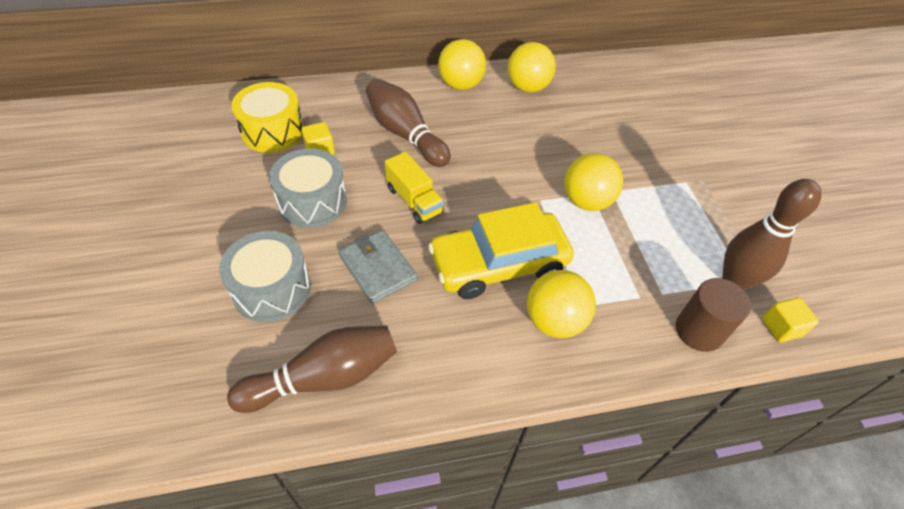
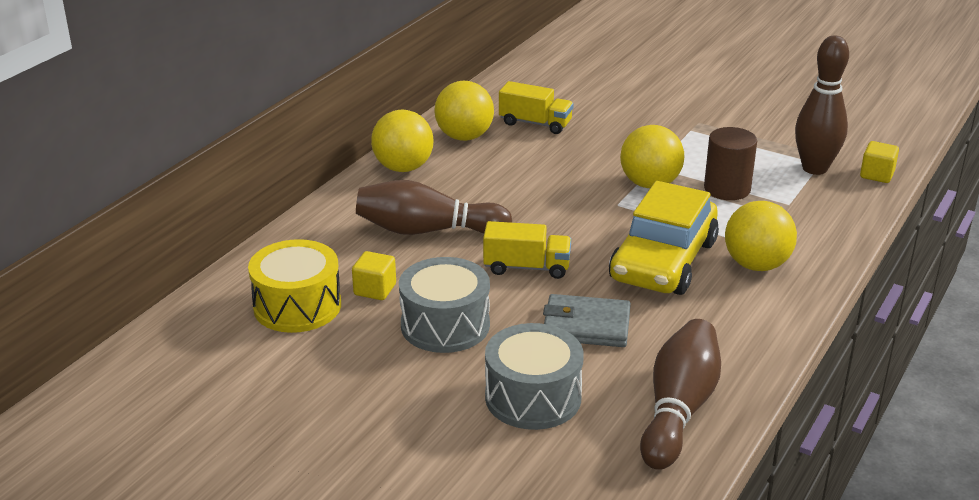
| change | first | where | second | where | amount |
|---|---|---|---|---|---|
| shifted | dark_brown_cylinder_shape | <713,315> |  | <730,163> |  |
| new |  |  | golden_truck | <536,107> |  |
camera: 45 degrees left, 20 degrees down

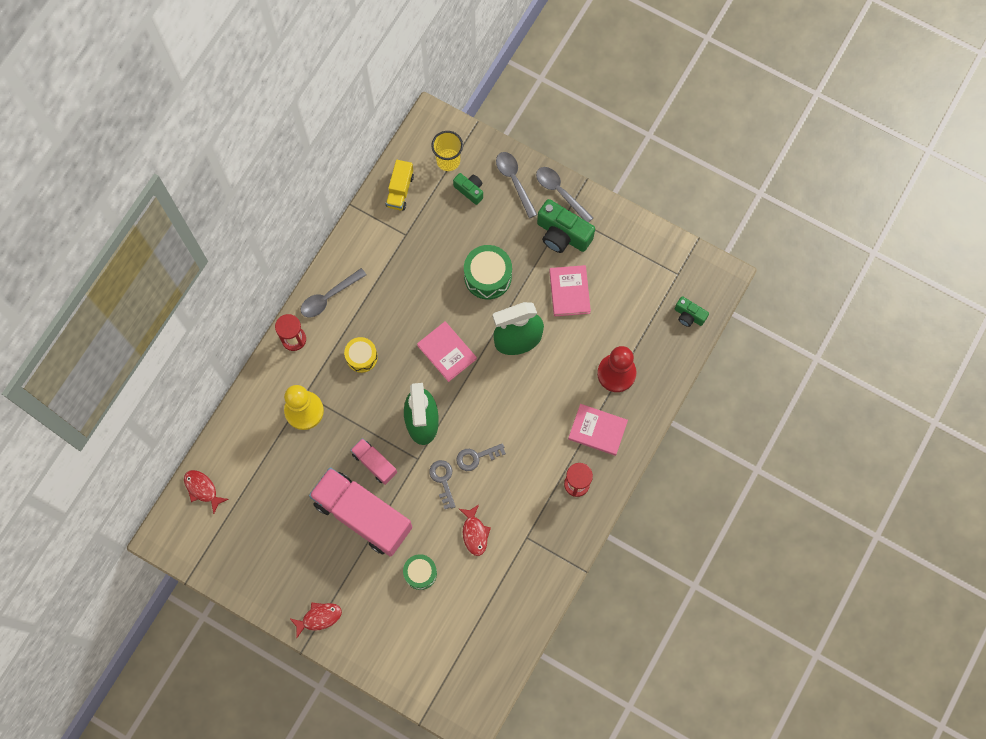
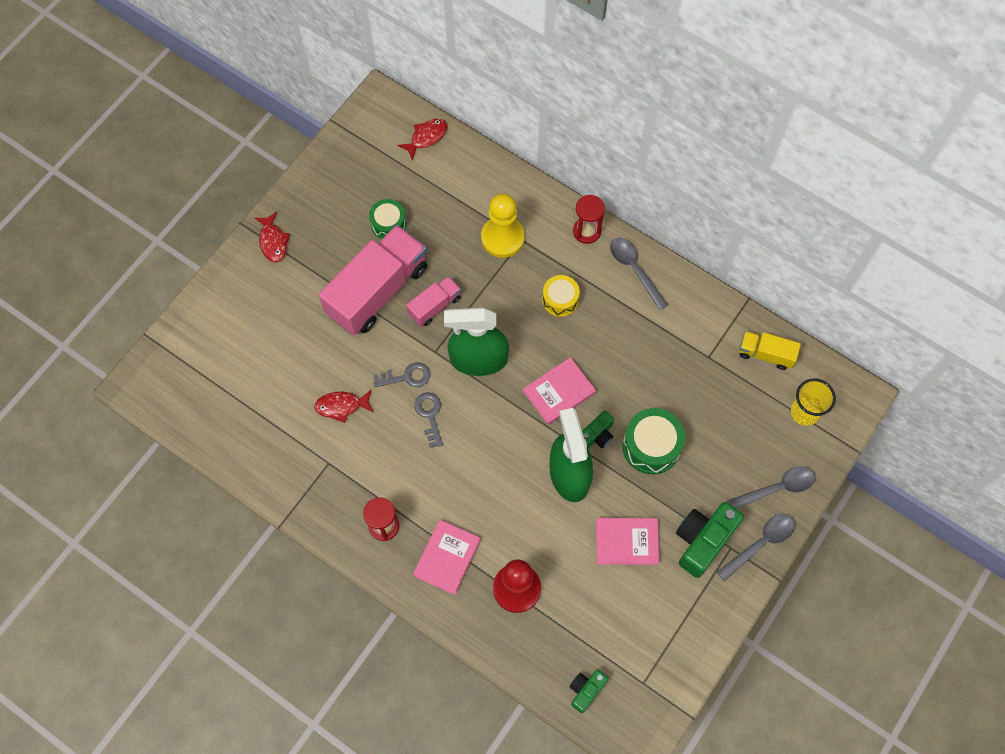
| change | first | where | second | where | amount |
|---|---|---|---|---|---|
| shifted | leaf-green_toy_drum | <420,572> |  | <387,219> |  |
| shifted | leaf-green_photo_camera | <468,189> |  | <598,429> |  |
camera: 95 degrees right, 5 degrees down

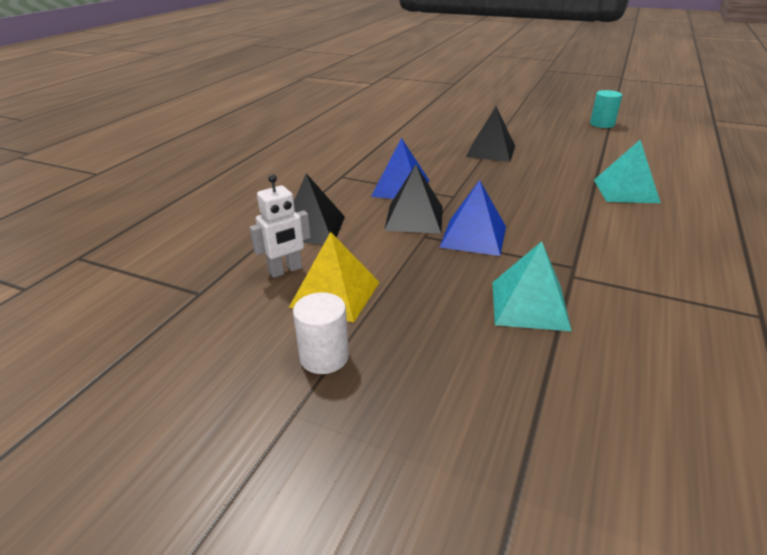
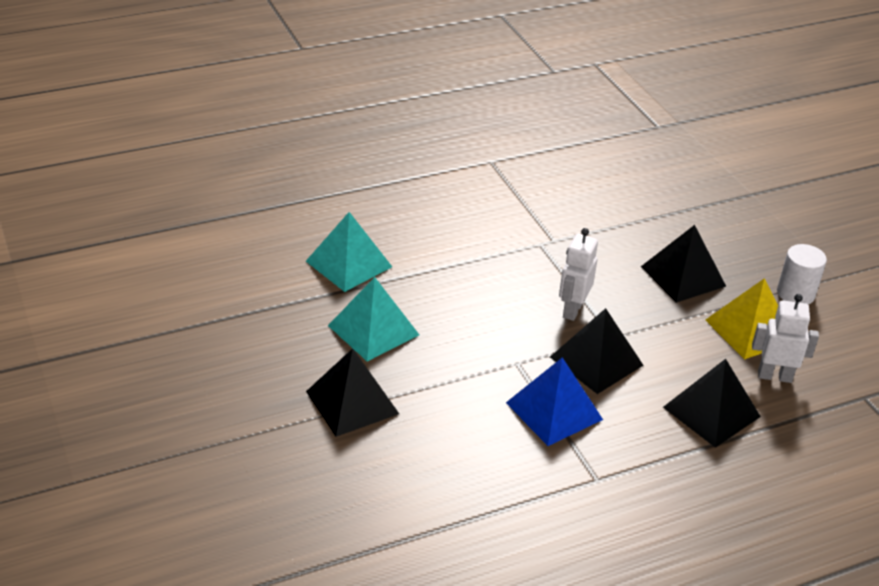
| change | first | where | second | where | amount |
|---|---|---|---|---|---|
| swapped | cobalt_pyramid | <472,218> | white_robot_figure | <578,274> |  |
| shifted | turquoise_pyramid | <532,286> |  | <373,319> |  |
| gone | turquoise_cylinder_shape | <606,109> |  |  |  |
| new |  |  | jet-black_pyramid | <683,264> |  |
camera: 140 degrees left, 5 degrees up

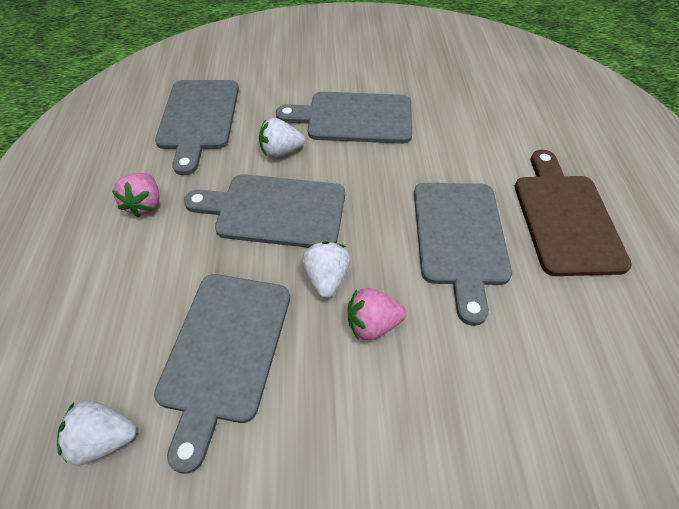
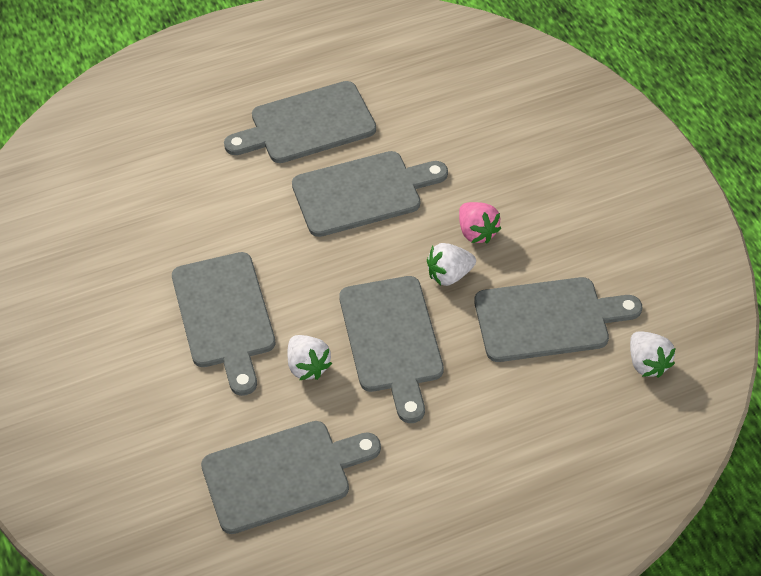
| change | first | where | second | where | amount |
|---|---|---|---|---|---|
| gone | rosy_strawberry | <135,195> |  |  |  |
| repainted | dark_brown_chopping_board | <573,213> | grey_chopping_board | <300,122> |  |
camera: 110 degrees left, 0 degrees up

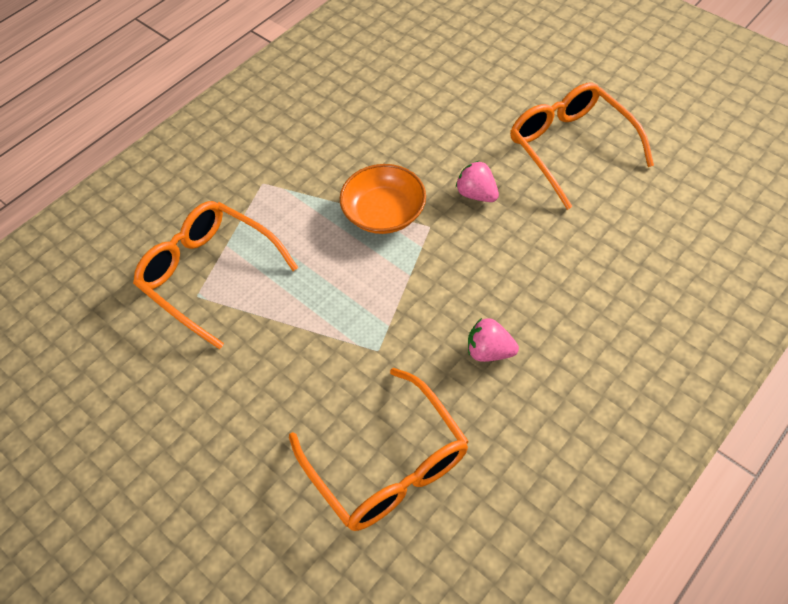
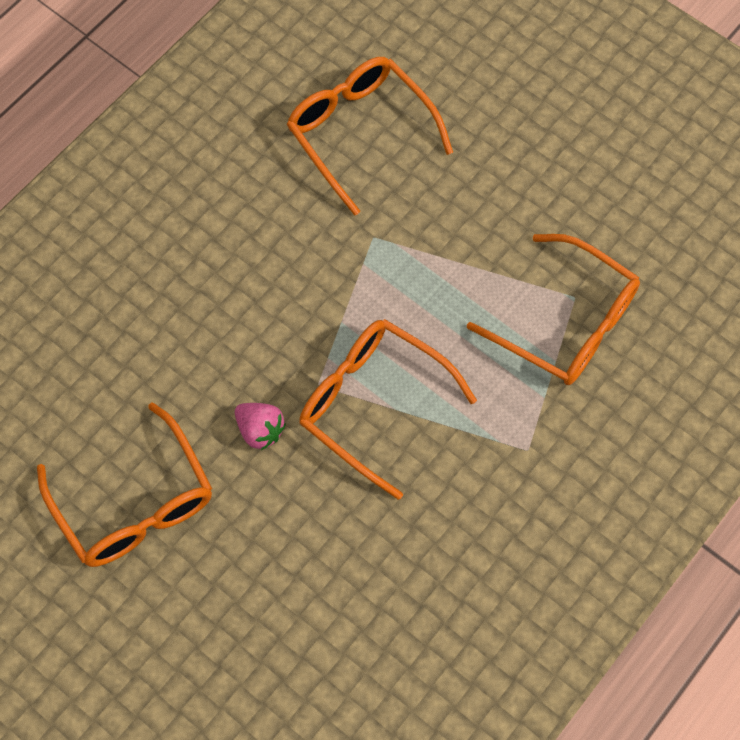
| change | first | where | second | where | amount |
|---|---|---|---|---|---|
| swapped | orange-coloured_bowl | <383,199> | orange-coloured_spectacles | <388,409> |  |
| gone | rosy_strawberry | <493,340> |  |  |  |
camera: 175 degrees right, 10 degrees up

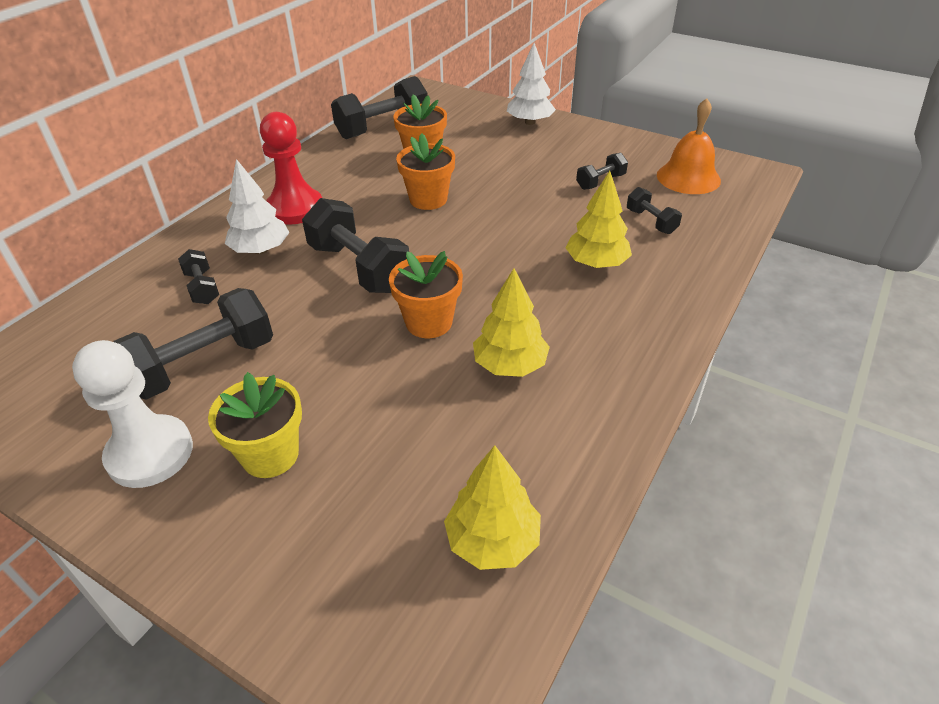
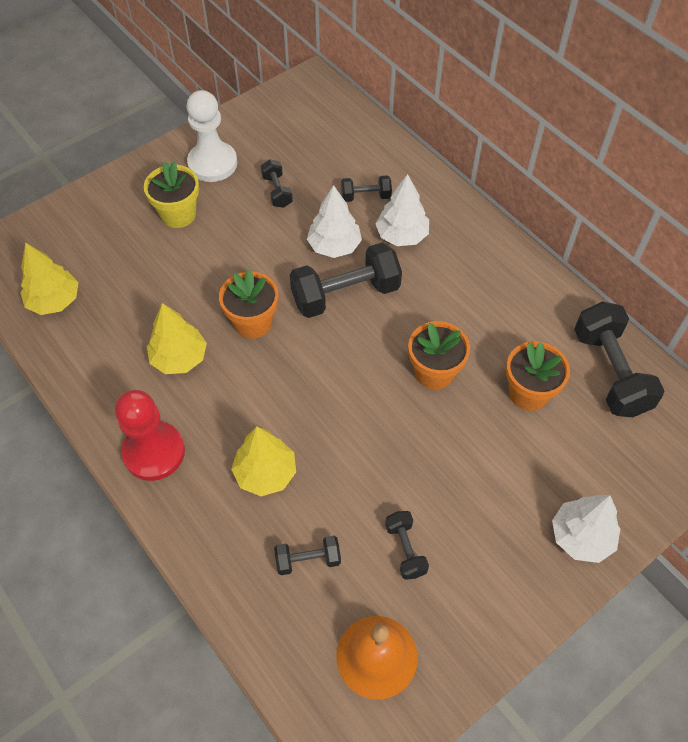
| change | first | where | second | where | amount |
|---|---|---|---|---|---|
| scaled | jet-black_dumbbell | <193,344> |  | <277,183> | x0.51 |
| shifted | scarlet_chess_pawn | <291,168> |  | <150,435> |  |
| new |  |  | white_fir_tree | <334,221> |  |
camera: 110 degrees right, 15 degrees up

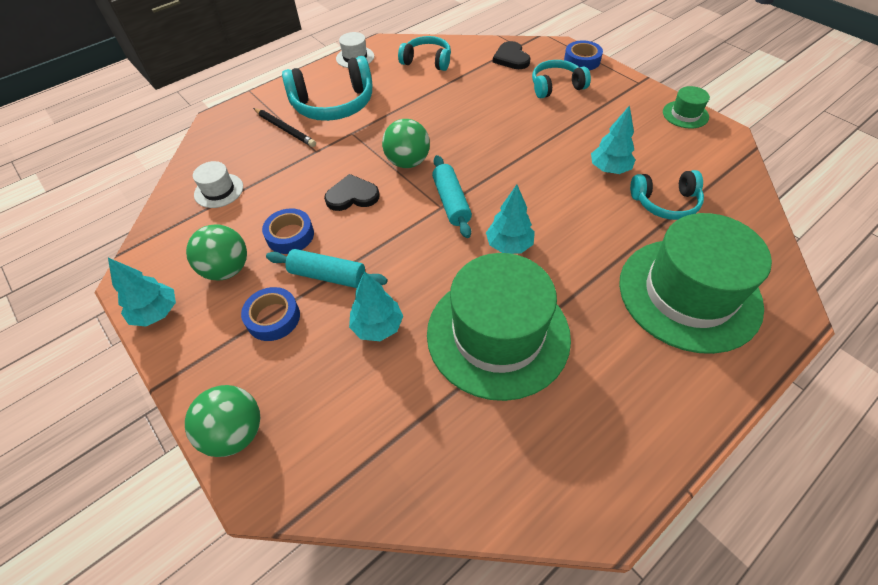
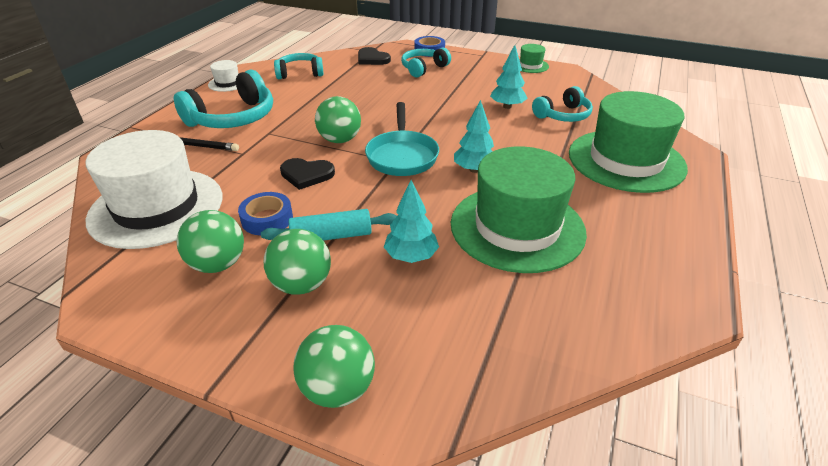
| change | first | where | second | where | amount |
|---|---|---|---|---|---|
| gone | turquoise_fir_tree | <142,292> |  |  |  |
| scaled | white_hat | <218,184> |  | <154,189> | x2.34 |
| swapped | cobalt_roll_of_tape | <270,314> | leaf-green_sphere | <297,262> |  |
| rotated | jet-black_heart_shape | <352,192> |  | <307,174> | 135 degrees counterclockwise |
| swapped | turquoise_pastry_roller | <452,196> | turquoise_pan | <402,139> |  |
camera: 30 degrees left, 15 degrees down

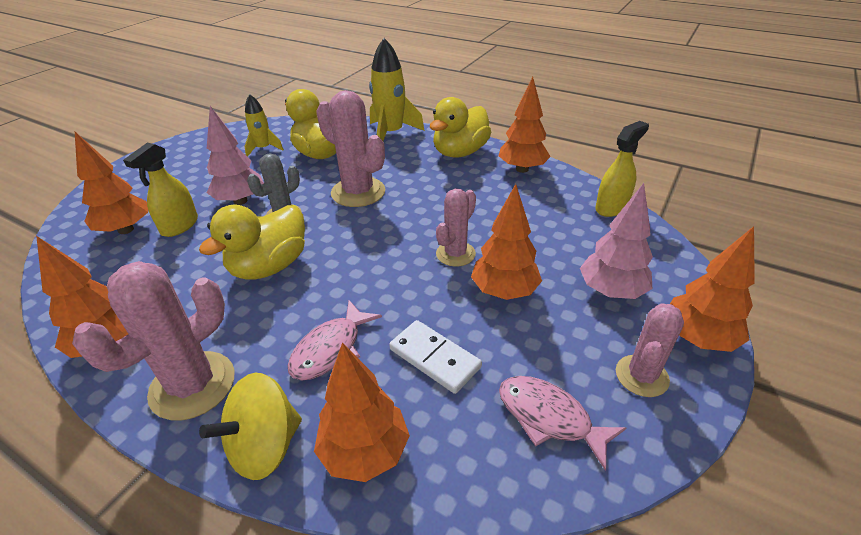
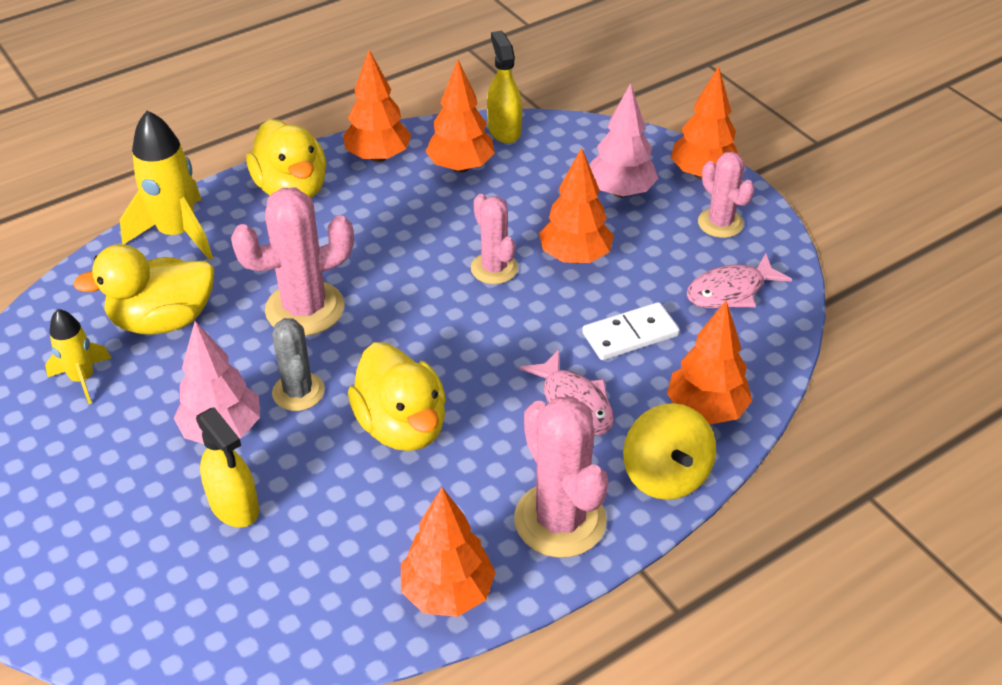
| change | first | where | second | where | amount |
|---|---|---|---|---|---|
| shifted | orange-coloured_fir_tree | <111,183> |  | <460,116> |  |
camera: 65 degrees left, 5 degrees up

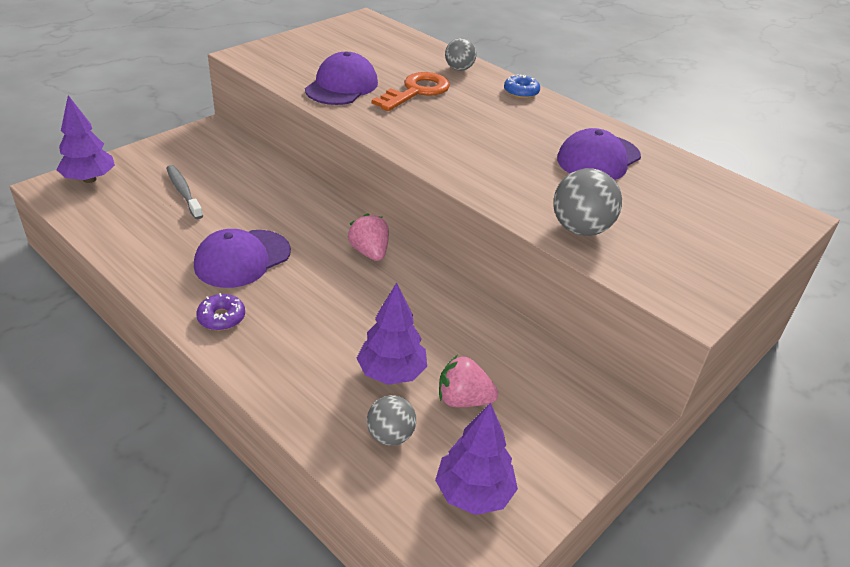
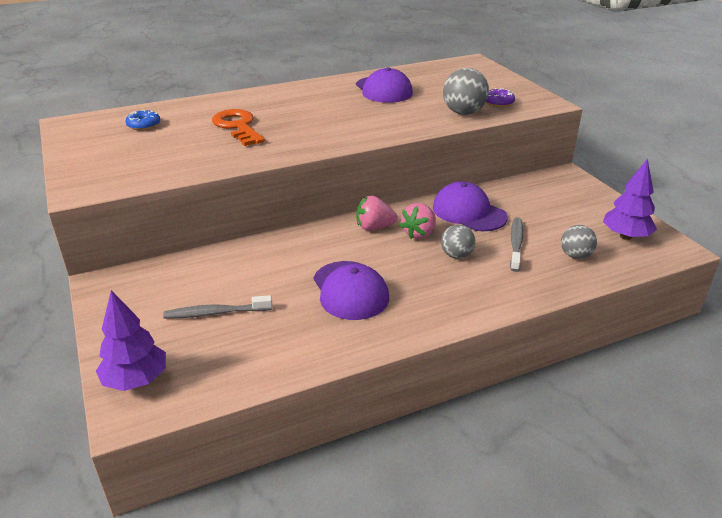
| change | first | where | second | where | amount |
|---|---|---|---|---|---|
| shifted | violet_donut | <220,311> |  | <500,97> |  |
| shifted | violet_cap | <341,78> |  | <470,206> |  |
| swapped | violet_fir_tree | <392,333> | grey_tooth_brush | <516,244> |  |
| shifted | rosy_strawberry | <468,381> |  | <418,221> |  |
| shifted | grey_sphere | <461,54> |  | <458,242> |  |
| shifted | cobalt_donut | <522,86> |  | <142,119> |  |
camera: 65 degrees left, 5 degrees down

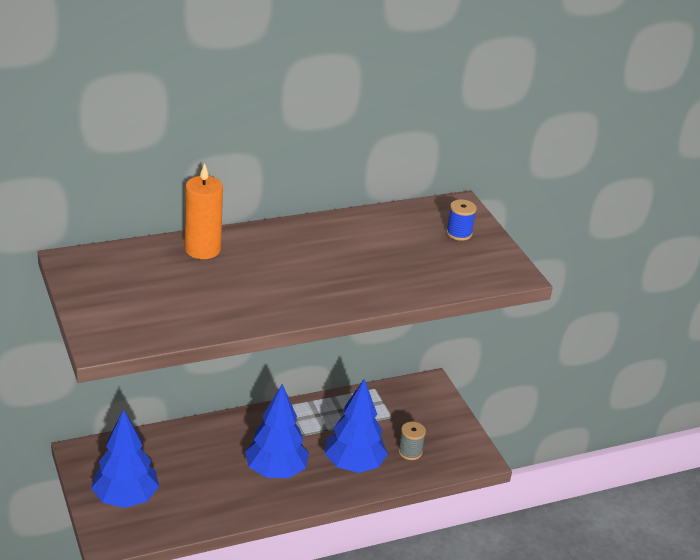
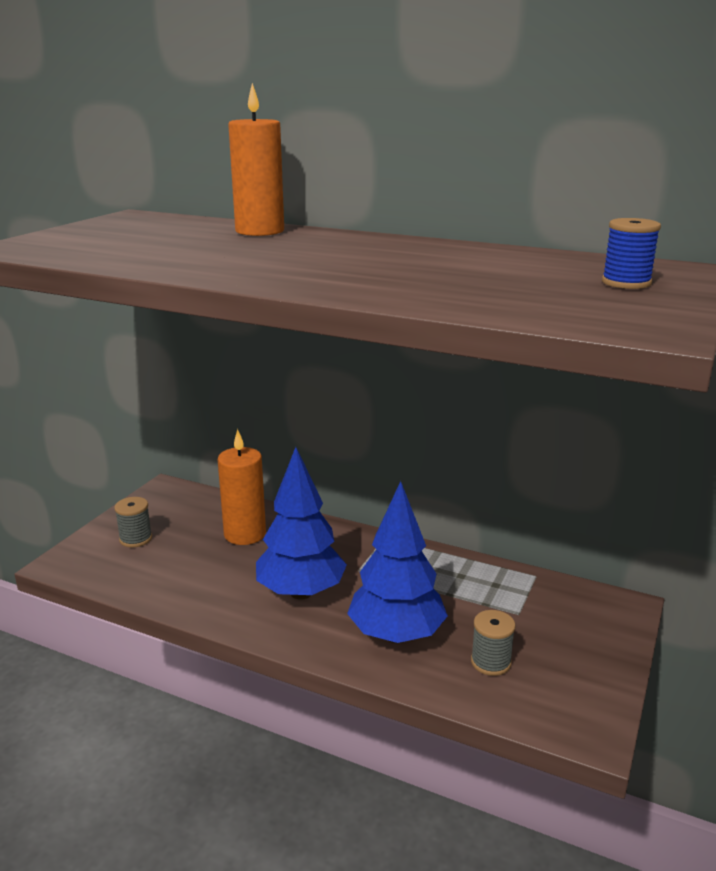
| change | first | where | second | where | amount |
|---|---|---|---|---|---|
| swapped | cobalt_fir_tree | <125,458> | grey_bobbin | <133,522> |  |
| new |  |  | orange-coloured_candle | <242,487> |  |
camera: 50 degrees right, 10 degrees down

